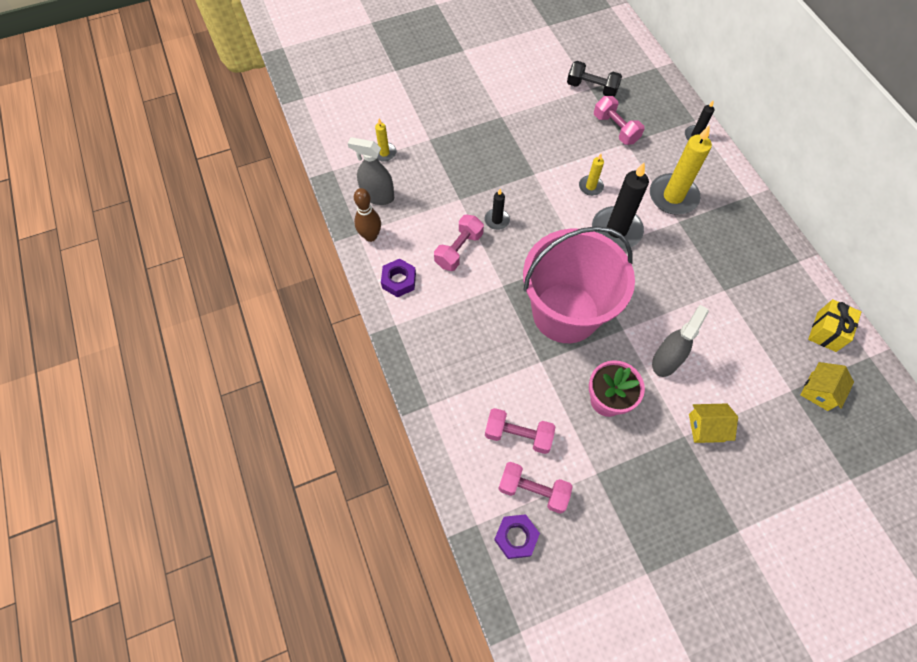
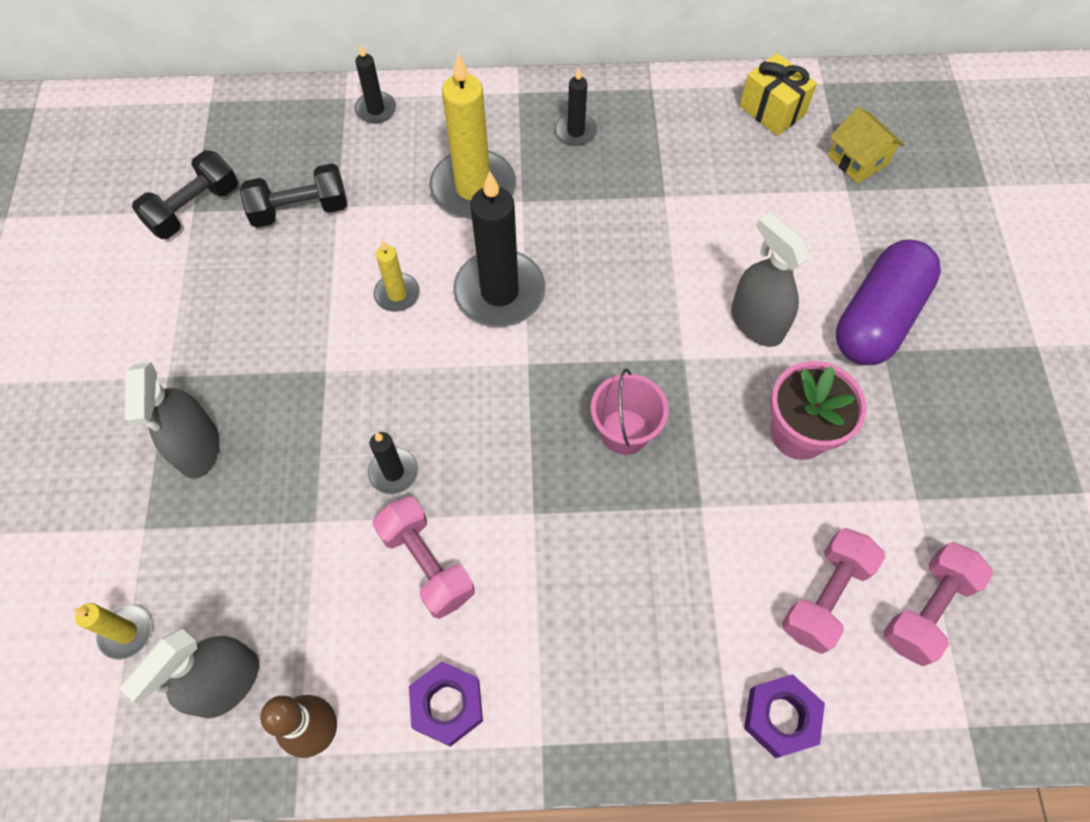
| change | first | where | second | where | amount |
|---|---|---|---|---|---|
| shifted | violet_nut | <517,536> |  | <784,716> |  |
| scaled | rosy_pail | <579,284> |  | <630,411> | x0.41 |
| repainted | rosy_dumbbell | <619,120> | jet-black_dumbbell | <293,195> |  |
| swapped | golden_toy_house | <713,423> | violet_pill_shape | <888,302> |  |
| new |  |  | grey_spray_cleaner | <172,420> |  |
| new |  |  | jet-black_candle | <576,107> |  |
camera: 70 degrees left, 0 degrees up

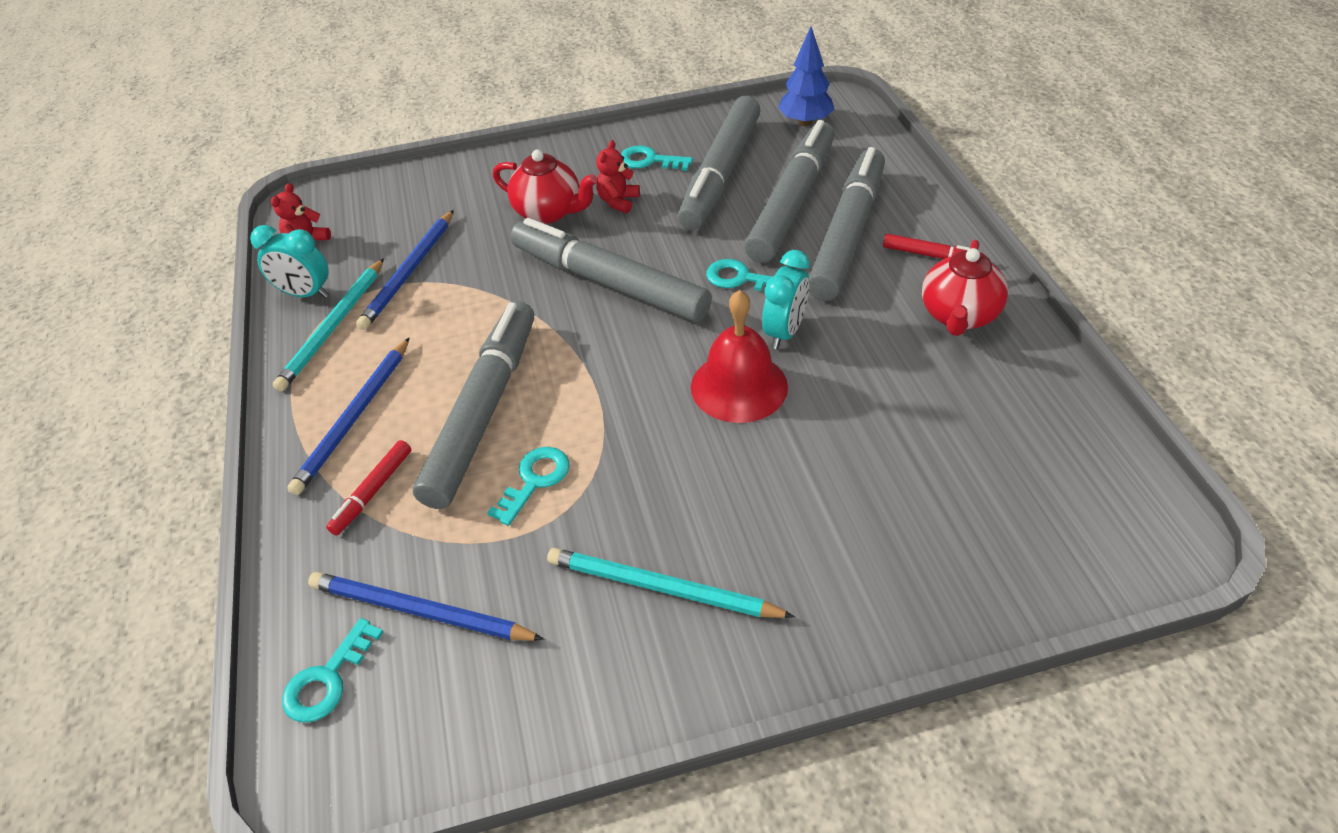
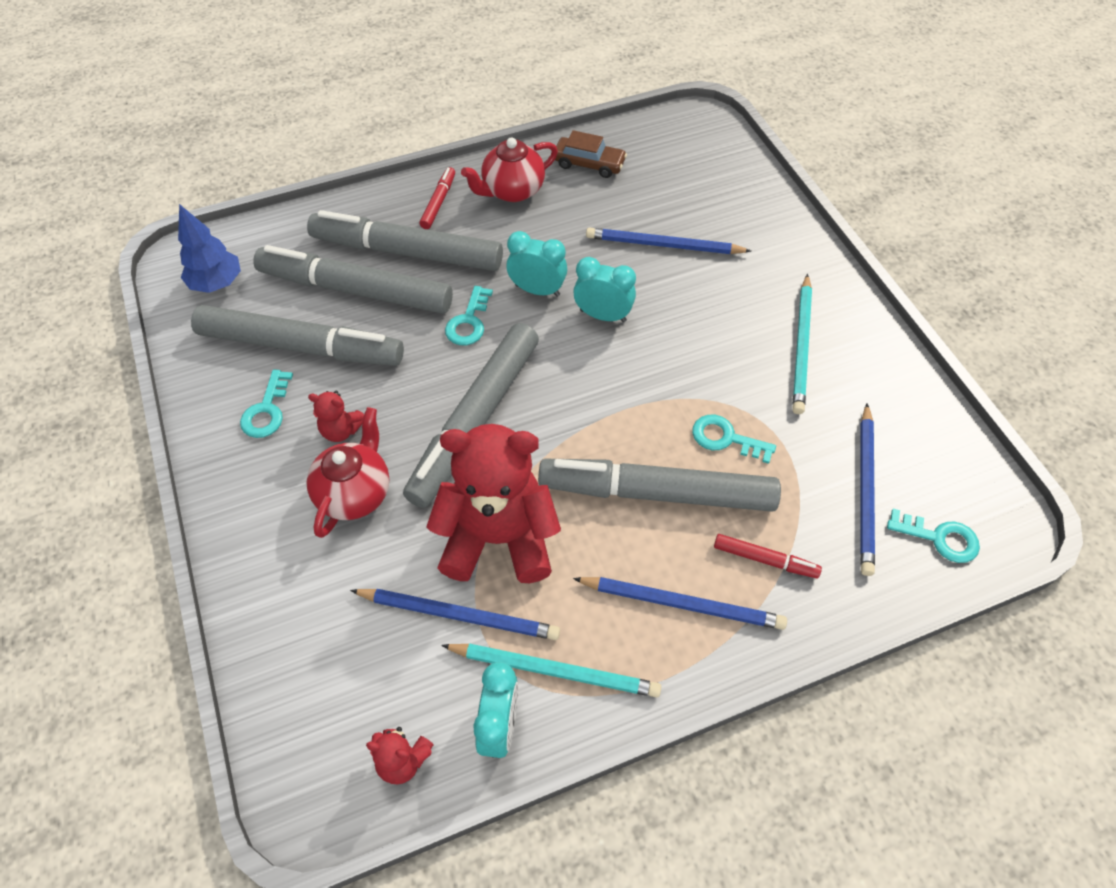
| change | first | where | second | where | amount |
|---|---|---|---|---|---|
| swapped | scarlet_hand_bell | <739,356> | turquoise_clock | <604,289> |  |
| rotated | scarlet_teapot | <965,288> |  | <509,169> | 135 degrees clockwise |
| new |  |  | scarlet_teddy | <493,503> |  |
| new |  |  | dark_brown_car | <591,154> |  |
| new |  |  | cobalt_lead_pencil | <668,241> |  |
camera: 100 degrees left, 10 degrees up

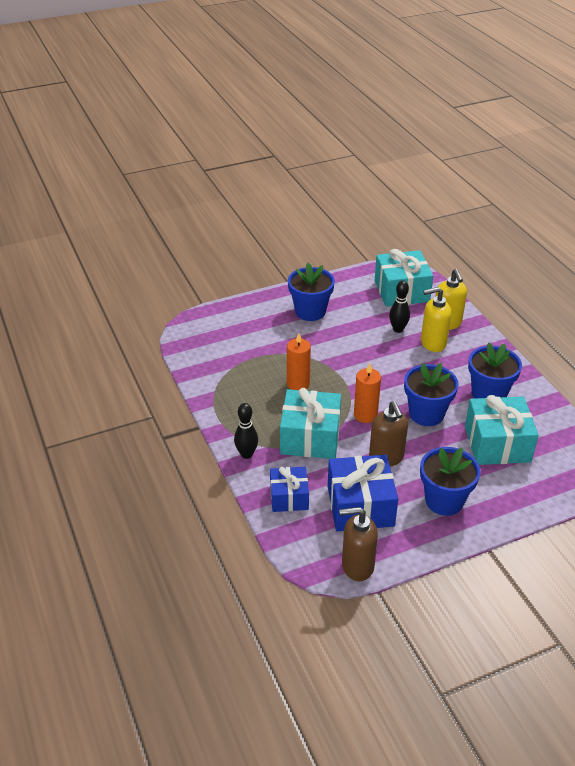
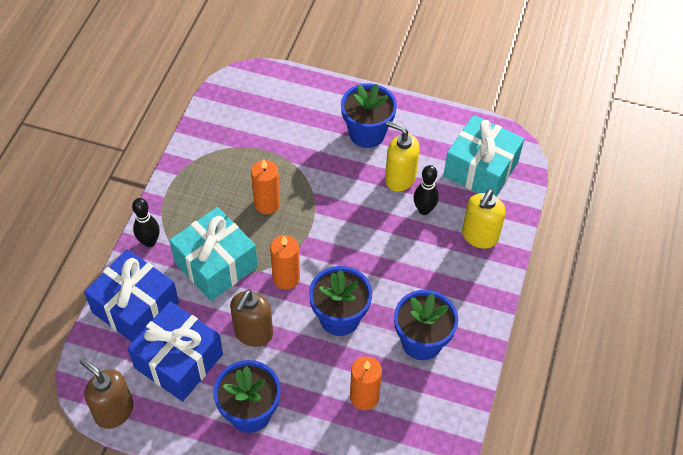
| change | first | where | second | where | amount |
|---|---|---|---|---|---|
| scaled | cobalt_wrapped_gift | <289,489> |  | <131,295> | x1.63 |
| shifted | golden_soap_dispenser | <436,319> |  | <402,156> |  |
| swapped | turquoise_wrapped_gift | <502,430> | orange-coloured_candle | <366,383> |  |
camera: 40 degrees right, 15 degrees up

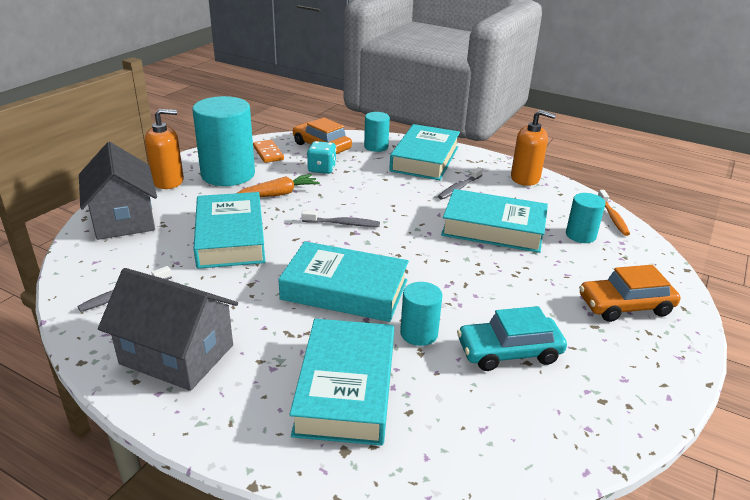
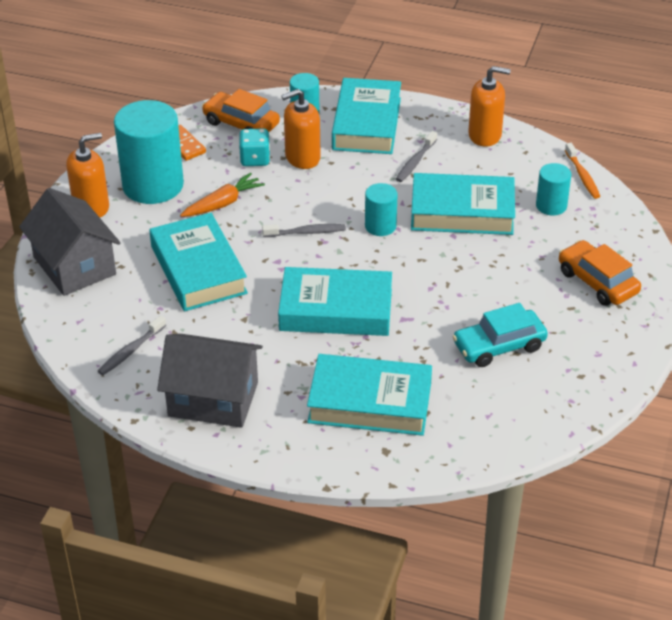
| change | first | where | second | where | amount |
|---|---|---|---|---|---|
| rotated | turquoise_hardback | <341,382> |  | <369,395> | 75 degrees counterclockwise |
| shifted | turquoise_cylinder_shape | <421,314> |  | <381,209> |  |
| rotated | orange-coloured_car | <629,293> |  | <600,273> | 75 degrees clockwise |
| new |  |  | orange-coloured_soap_dispenser | <301,129> |  |
camera: 10 degrees left, 10 degrees up

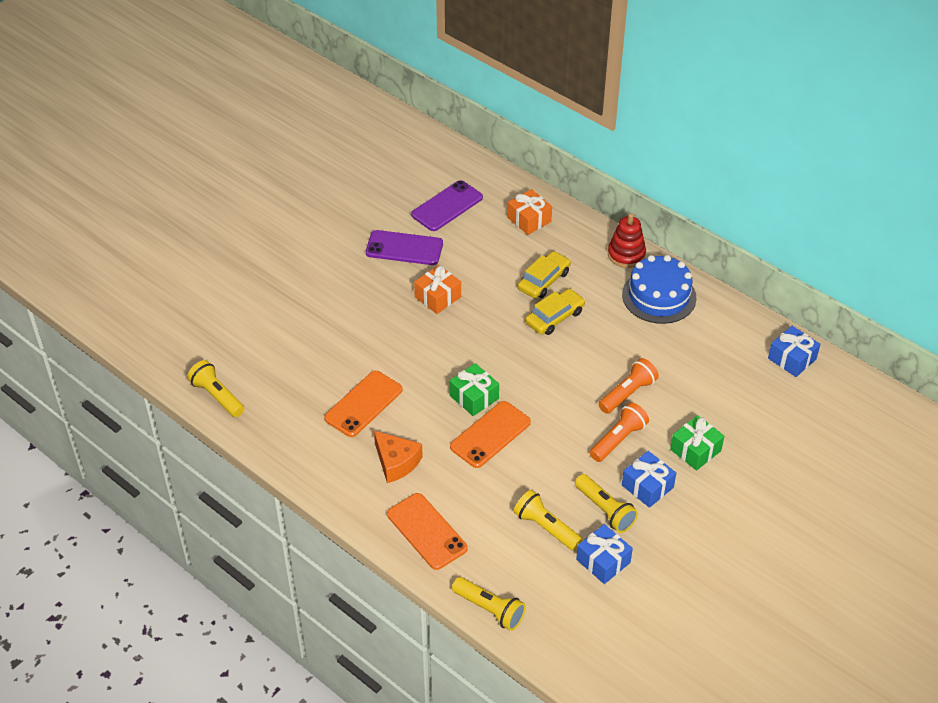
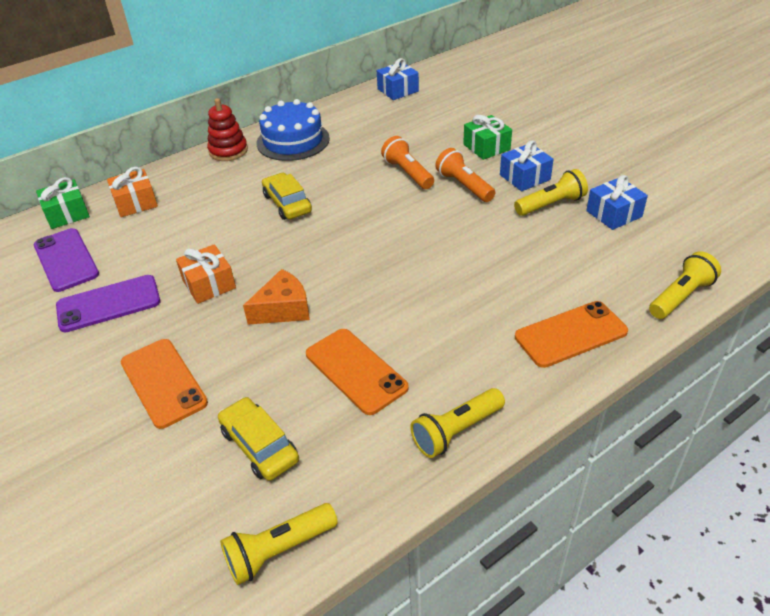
| change | first | where | second | where | amount |
|---|---|---|---|---|---|
| rotated | violet_mobile_phone | <404,247> |  | <108,303> | 45 degrees clockwise |
| shifted | orange-coloured_cheese | <398,457> |  | <276,297> |  |
| shifted | leaf-green_wrapped_gift | <474,389> |  | <63,203> |  |
| shifted | orange-coloured_mobile_phone | <490,434> |  | <164,384> |  |
| shifted | golden_pocket_torch | <548,520> |  | <457,423> |  |
| shifted | golden_car | <544,274> |  | <258,439> |  |
camera: 75 degrees left, 5 degrees down

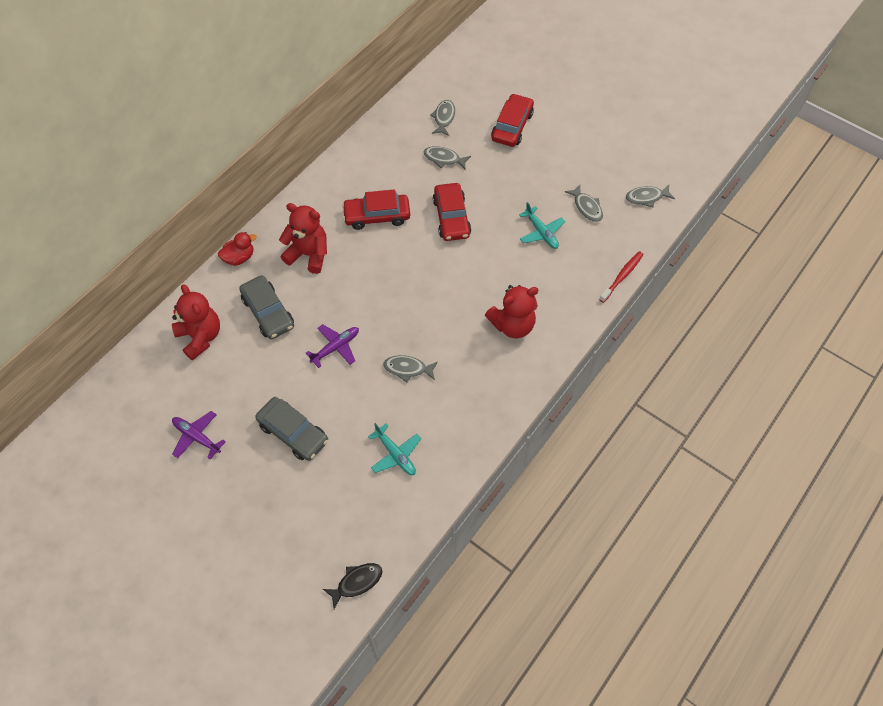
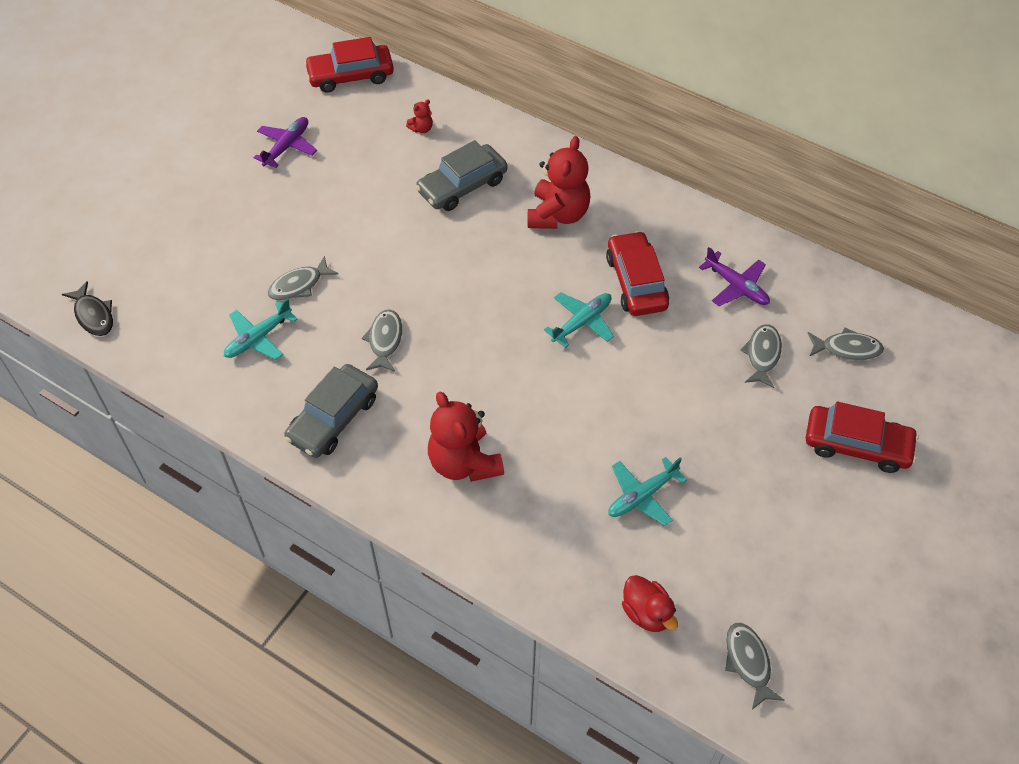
| change | first | where | second | where | amount |
|---|---|---|---|---|---|
| scaled | scarlet_teddy | <196,322> |  | <419,116> | x0.43 |
| shifted | scarlet_toy_duck | <237,249> |  | <650,603> |  |
| shifted | grey_car | <291,429> |  | <331,411> |  |
| shifted | violet_aeroplane | <332,346> |  | <734,276> |  |
| shifted | scarlet_car | <452,212> |  | <349,65> |  |
| shifted | grey_fish | <584,203> |  | <303,278> |  |
| gone | scarlet_tooth_brush | <621,277> |  |  |  |
| new |  |  | turquoise_aeroplane | <579,320> |  |
camera: 85 degrees right, 5 degrees down

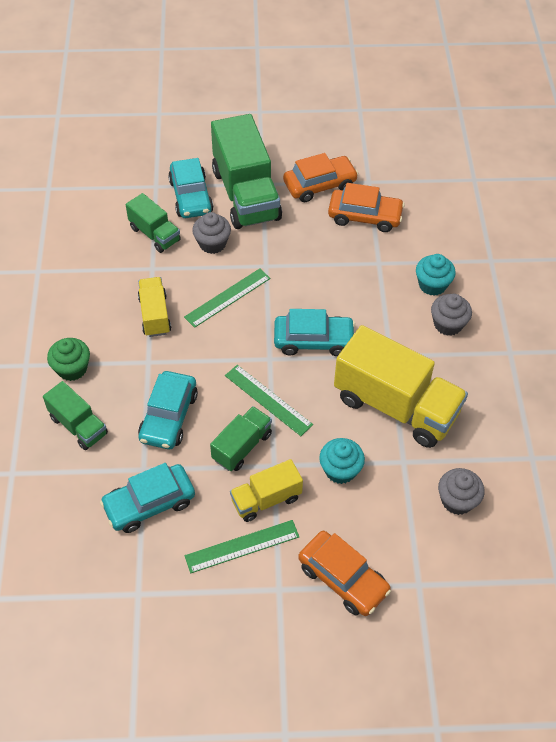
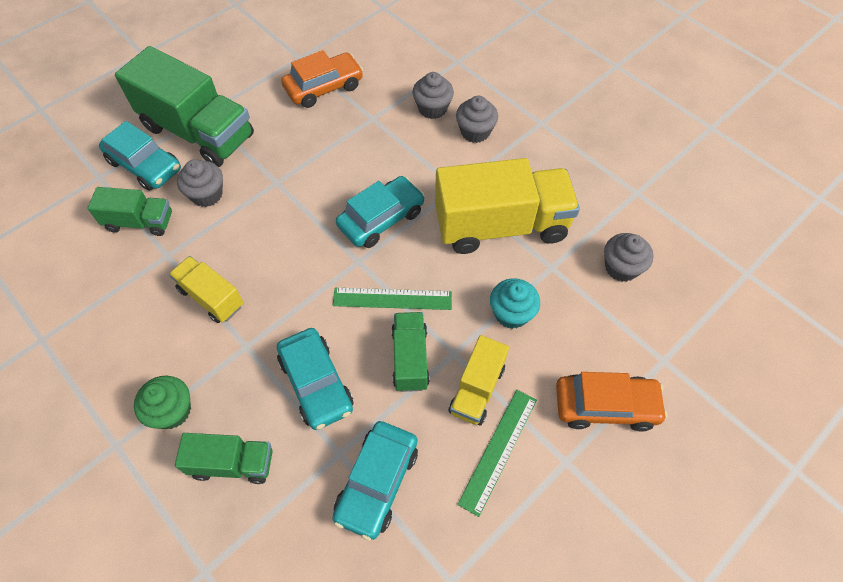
| change | first | where | second | where | amount |
|---|---|---|---|---|---|
| gone | leaf-green_measuring_stick | <227,298> |  |  |  |
| gone | orange-coloured_car | <321,177> |  |  |  |
| repainted | turquoise_muffin | <436,275> | grey_muffin | <433,95> |  |
camera: 40 degrees left, 5 degrees up

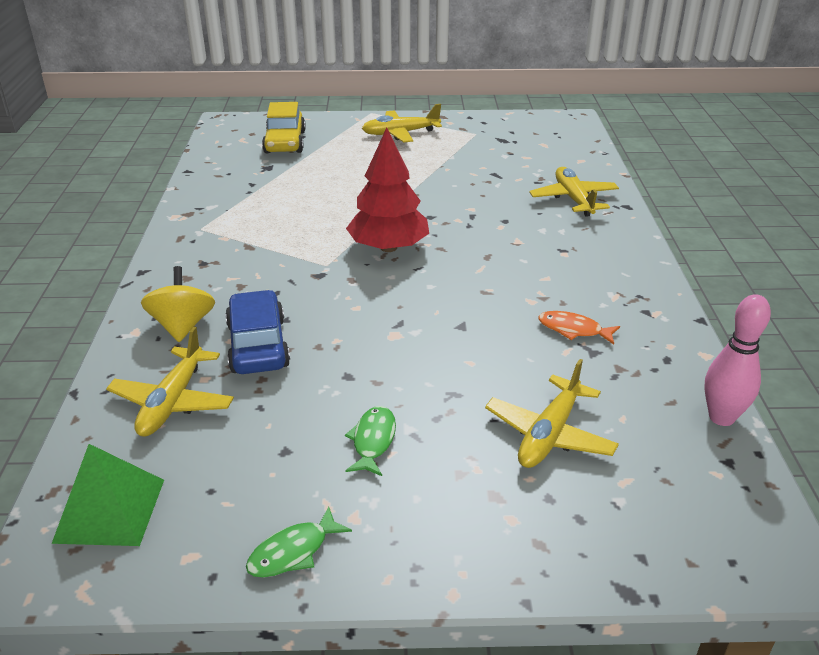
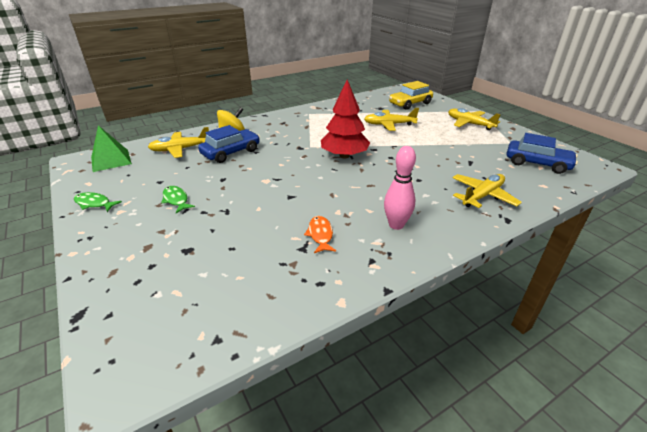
| change | first | where | second | where | amount |
|---|---|---|---|---|---|
| rotated | leaf-green_fish | <370,441> |  | <178,199> | 105 degrees counterclockwise |
| shifted | golden_aeroplane | <552,413> |  | <391,119> |  |
| shifted | rosy_skittle | <738,360> |  | <400,188> |  |
| new |  |  | cobalt_car | <542,153> |  |
camera: 60 degrees right, 0 degrees up

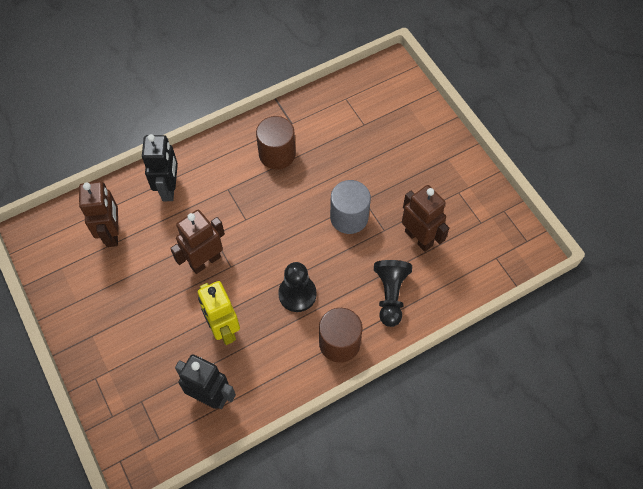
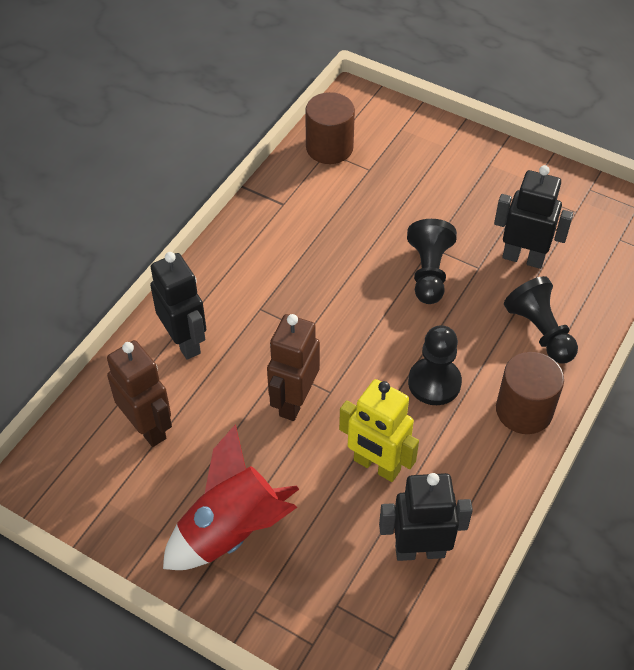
| change | first | where | second | where | amount |
|---|---|---|---|---|---|
| shifted | dark_brown_cylinder_shape | <276,142> |  | <330,128> |  |
| swapped | grey_cylinder_shape | <350,207> | jet-black_chess_pawn | <432,261> |  |
| repainted | dark_brown_robot_figure | <425,218> | jet-black_robot_figure | <533,217> |  |
| new |  |  | scarlet_toy_rocket | <231,497> |  |
camera: 30 degrees left, 10 degrees down

